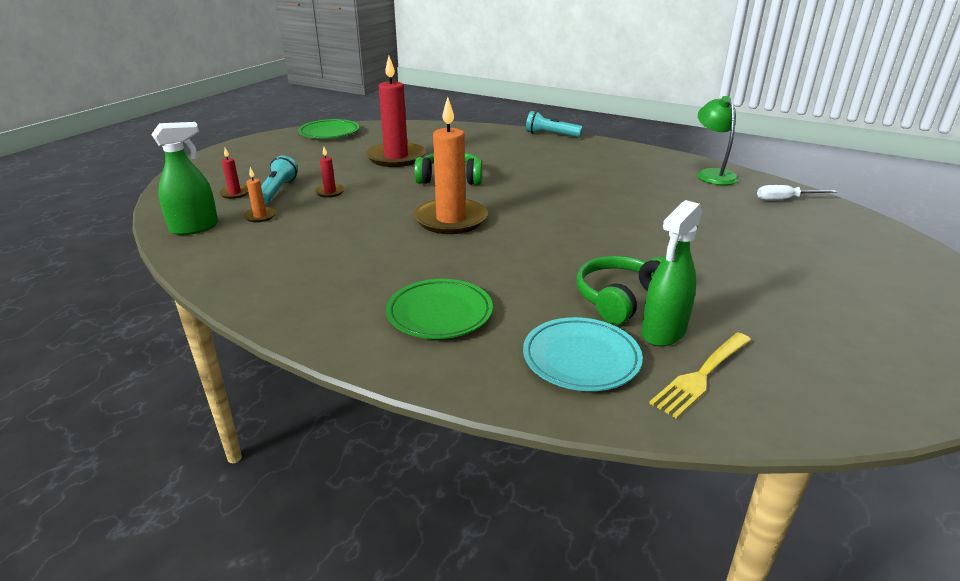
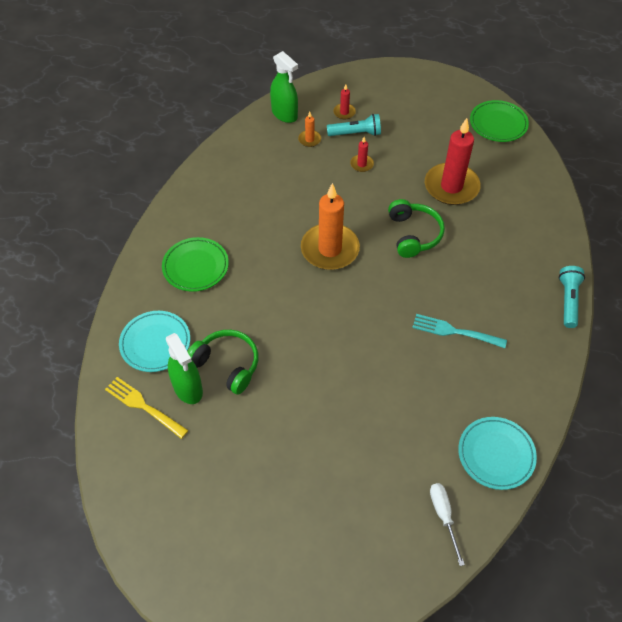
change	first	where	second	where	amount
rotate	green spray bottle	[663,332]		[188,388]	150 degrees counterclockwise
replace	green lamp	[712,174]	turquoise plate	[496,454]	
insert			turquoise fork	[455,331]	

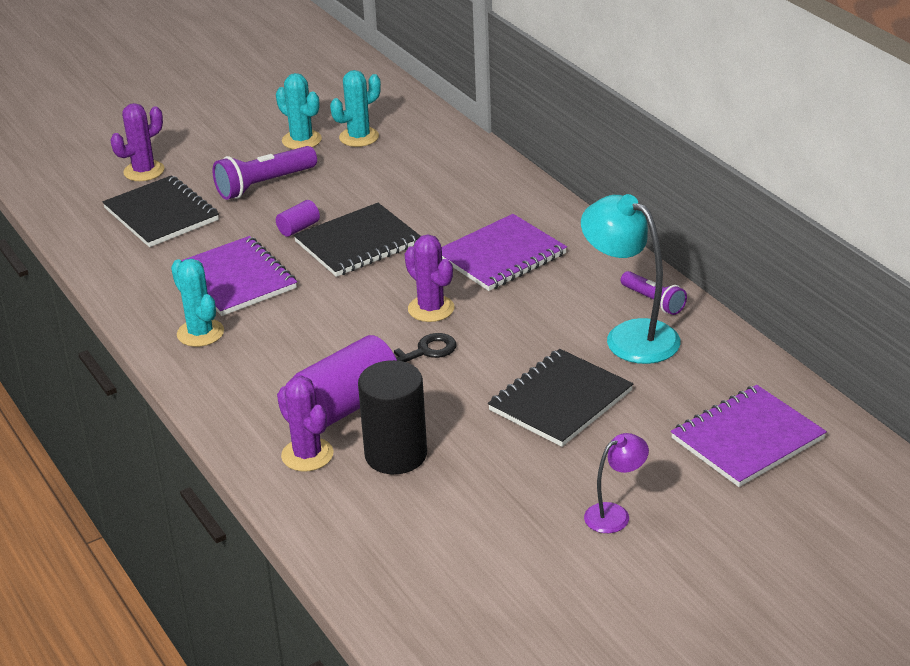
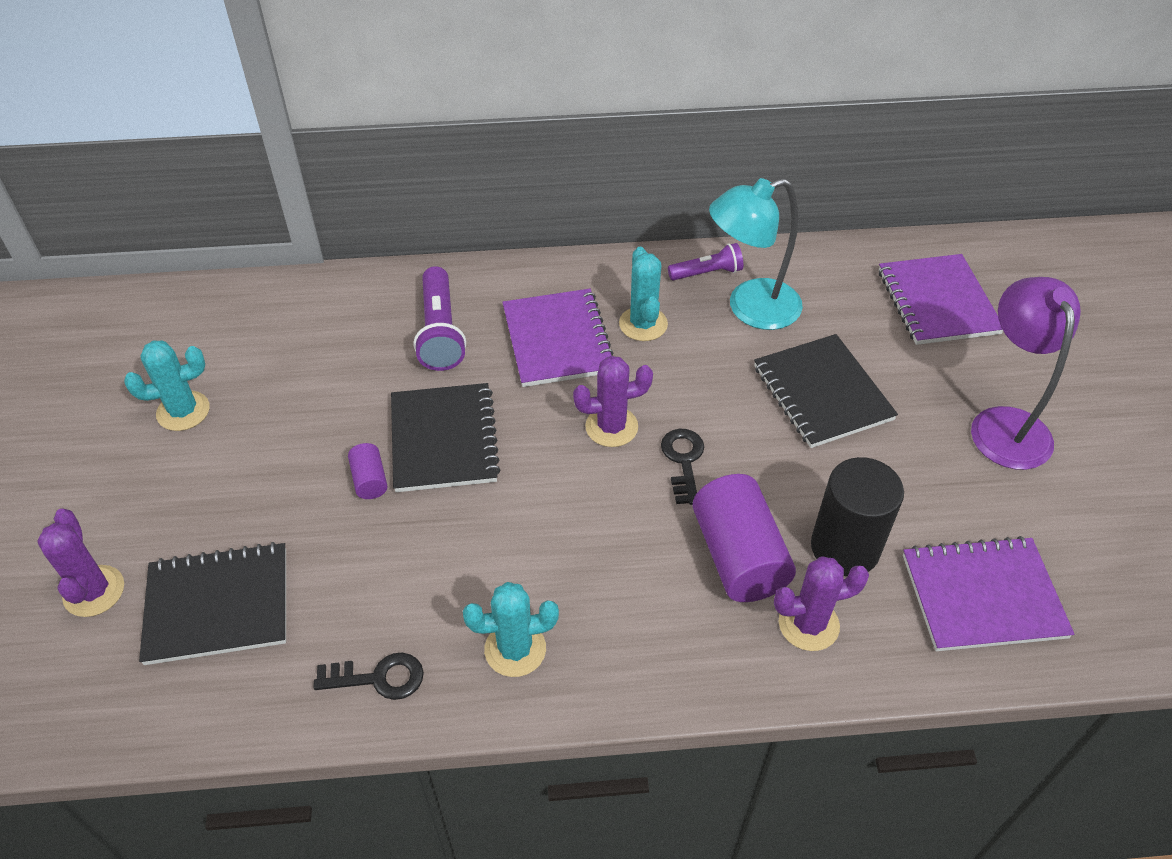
change	first	where	second	where	amount
move	purple notebook	[236,279]		[983,596]	
move	purple flashlight	[264,185]		[440,332]	
move	turquoise cactus	[359,137]		[643,324]	
resize	purple lamp	[615,514]		[1005,424]	x1.85
insert			black key	[378,678]	

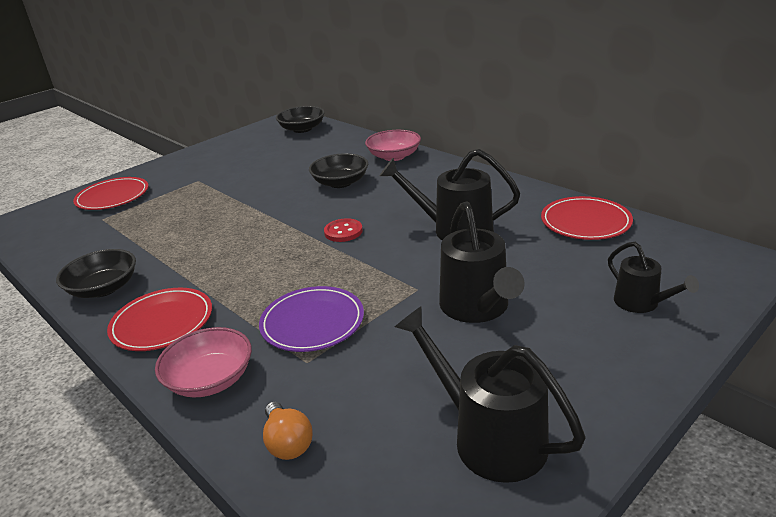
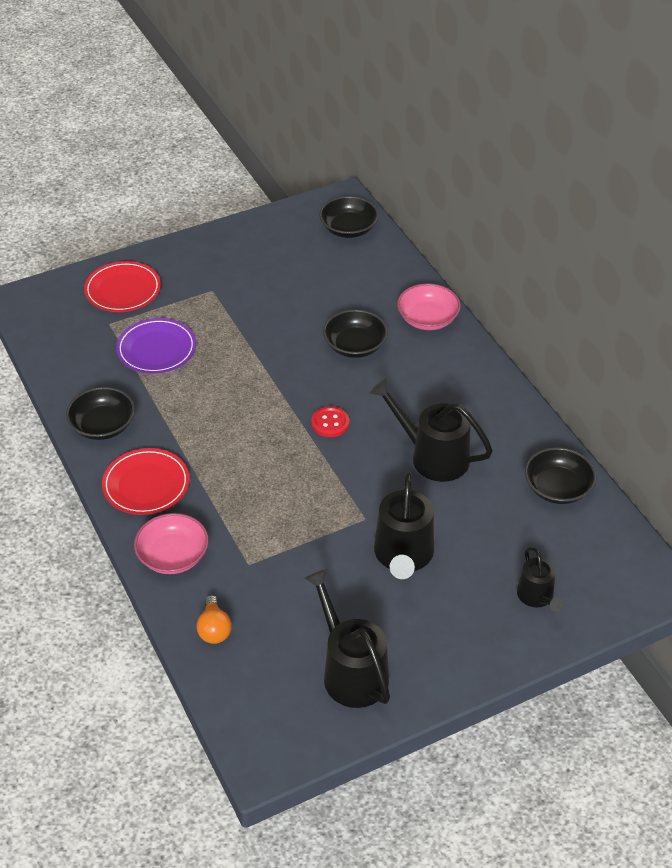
change	first	where	second	where	amount
move	purple plate	[312,322]		[156,349]	
replace	red plate	[585,222]	black bowl	[557,488]	

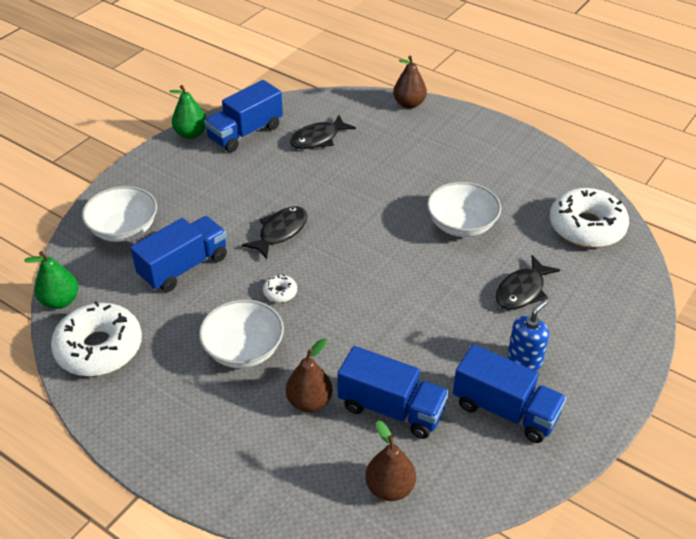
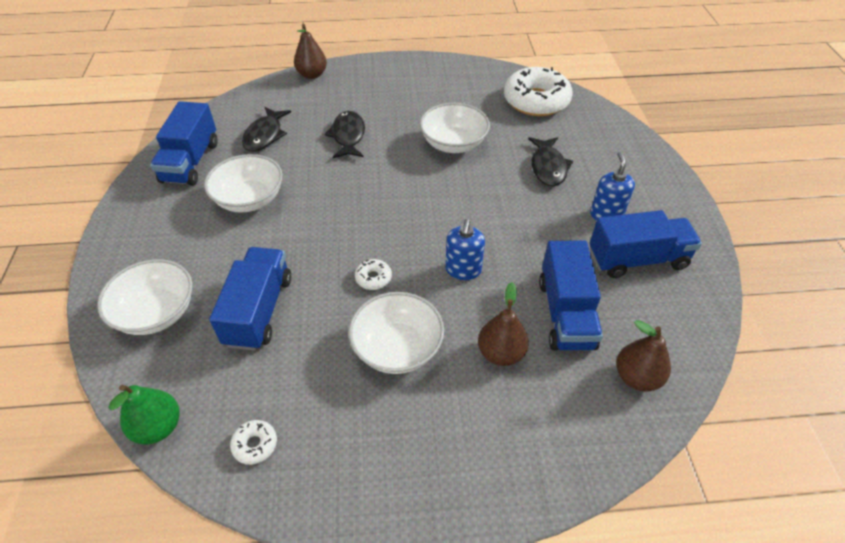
change	first	where	second	where	amount
resize	white donut	[99,348]		[255,445]	x0.42
delete	green pear	[191,134]			
move	black fish	[280,232]		[348,136]	
rotate	blue truck	[391,409]		[565,313]	105 degrees clockwise
insert			white bowl	[249,199]	
insert			blue soap dispenser	[463,270]	

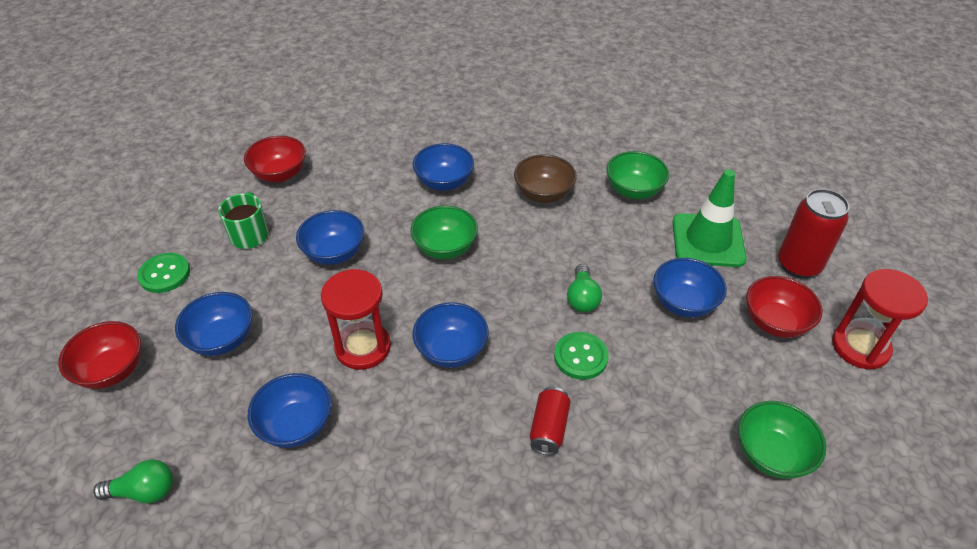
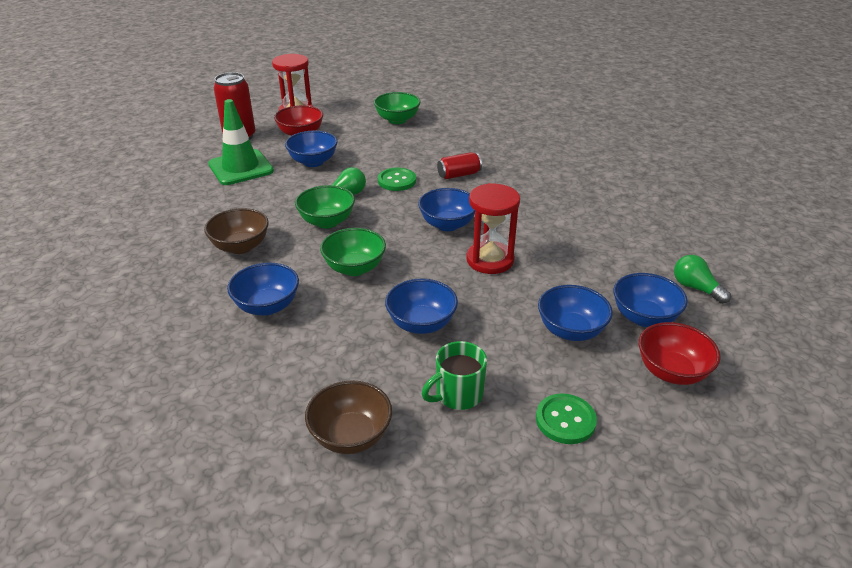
change	first	where	second	where	amount
recolor	red bowl	[280,174]	brown bowl	[351,436]	
move	blue bowl	[296,425]		[644,317]	
move	green bowl	[633,190]		[327,222]	

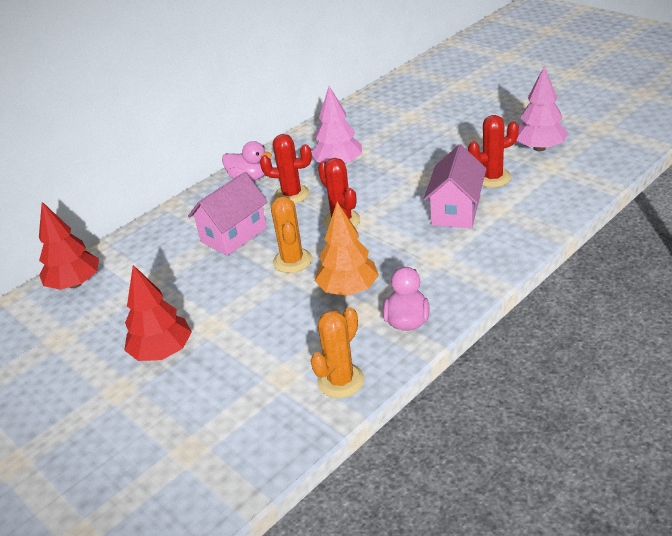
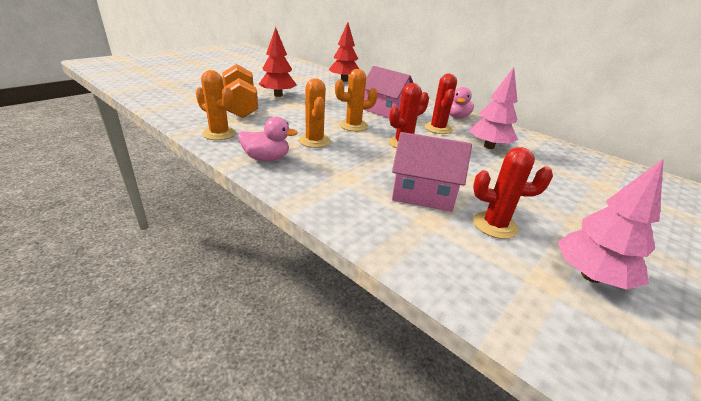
change	first	where	second	where	amount
replace	orange tree	[348,289]	orange cactus	[314,141]	
rotate	red cactus	[492,178]		[495,225]	60 degrees counterclockwise
insert			orange dumbbell	[241,106]	

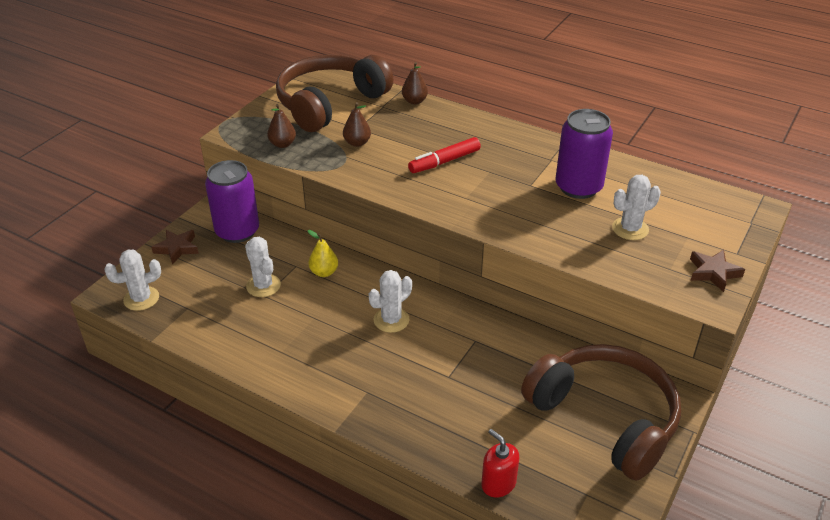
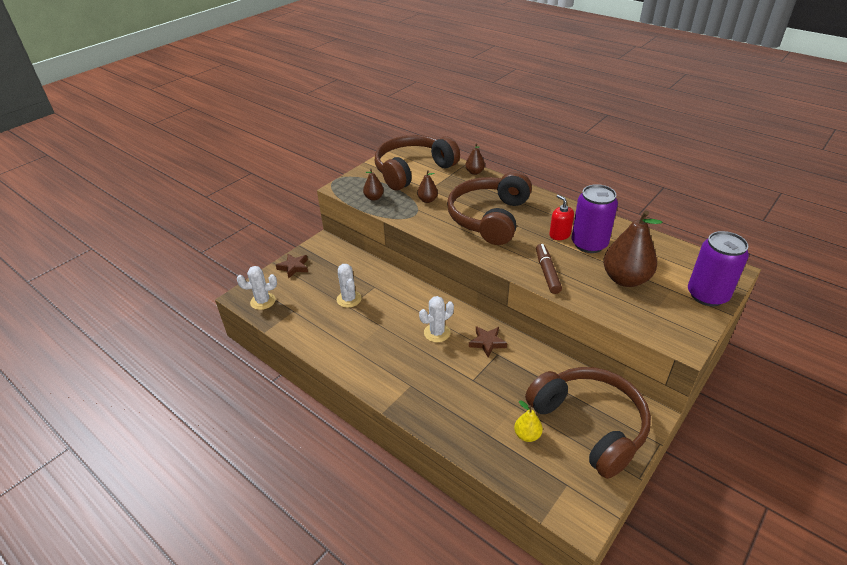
change	first	where	second	where	amount
move	purple can	[237,231]		[707,295]	
move	yellow pear	[324,272]		[527,435]	
replace	red marker	[444,162]	brown headphones	[489,218]	
move	red soap dispenser	[498,483]		[559,235]	
replace	white cactus	[630,229]	brown pear	[625,279]	
move	brown star	[713,273]		[487,343]	
insert			brown marker	[547,272]	

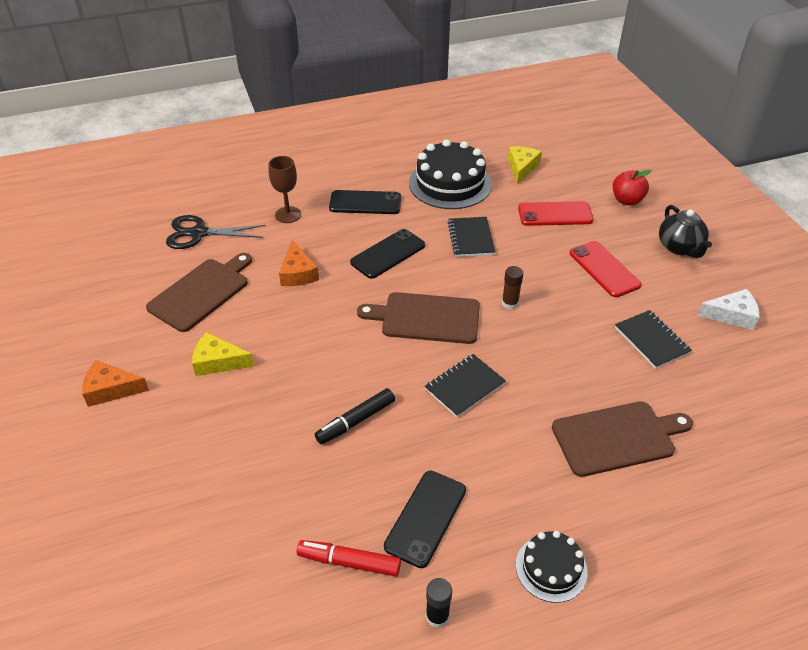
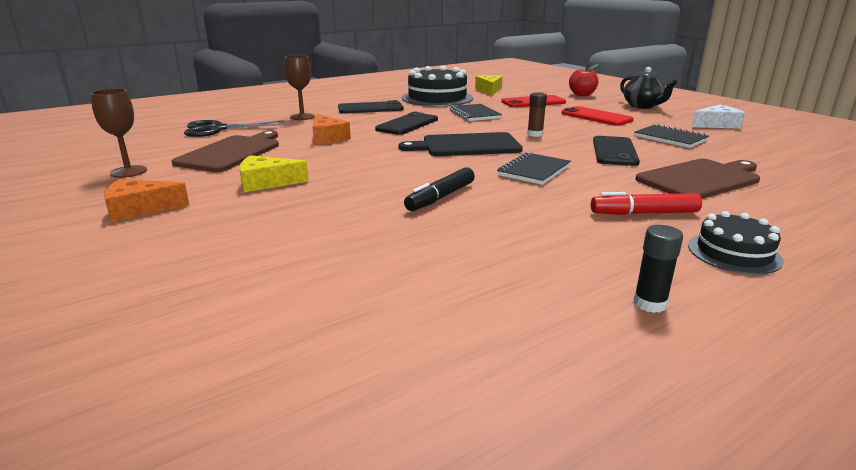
change	first	where	second	where	amount
move	red marker	[349,562]		[644,213]	
recolor	brown cutting board	[426,318]	black cutting board	[466,145]	
move	black phone	[426,518]		[614,151]	
insert			brown goblet	[128,172]	

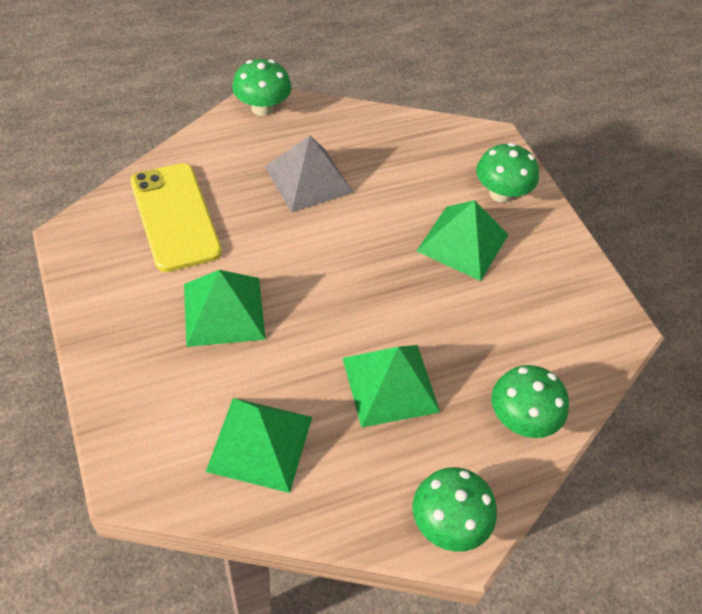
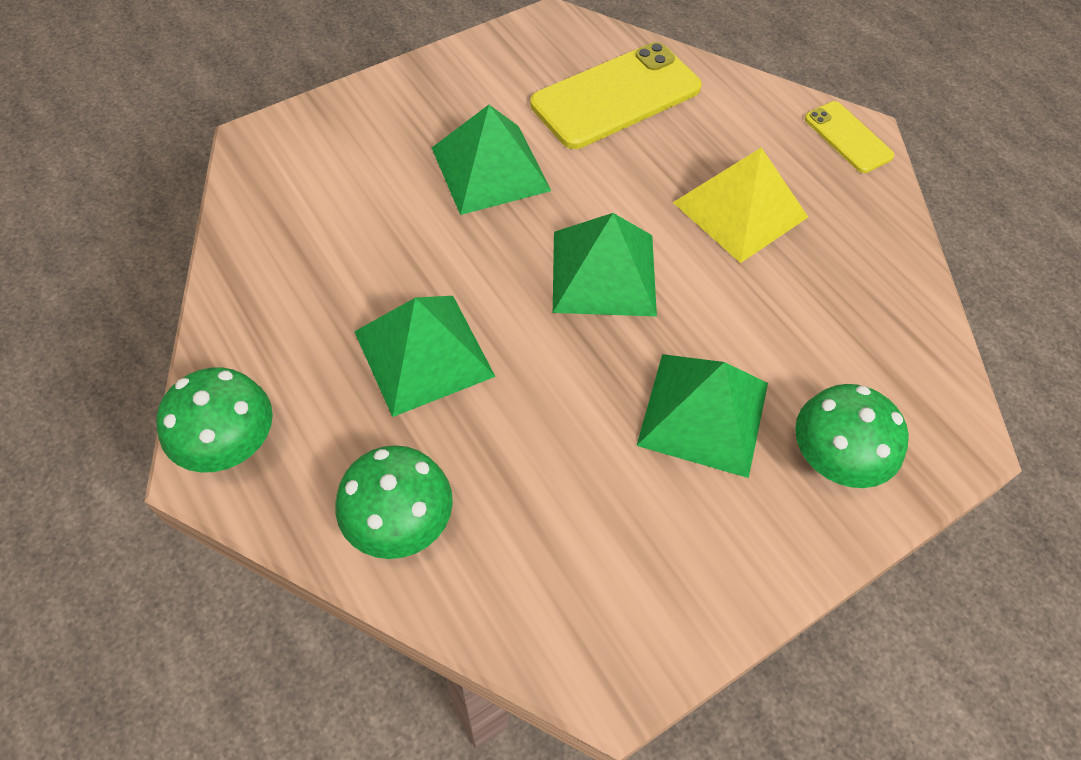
change	first	where	second	where	amount
move	green pyramid	[260,443]		[604,272]	
replace	green mushroom	[262,108]	yellow phone	[848,137]	
recolor	grey pyramid	[308,179]	yellow pyramid	[740,209]	

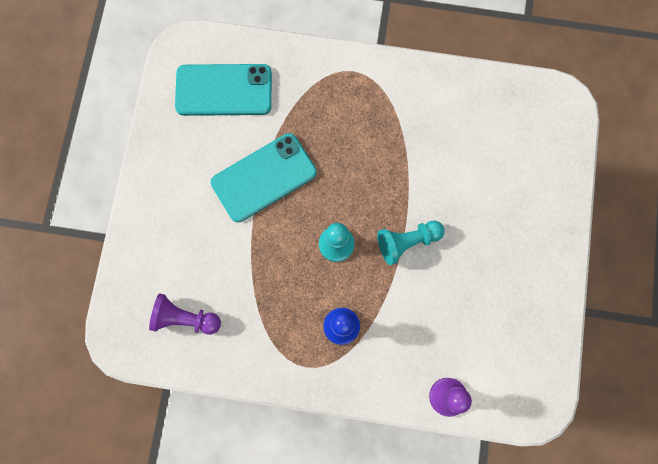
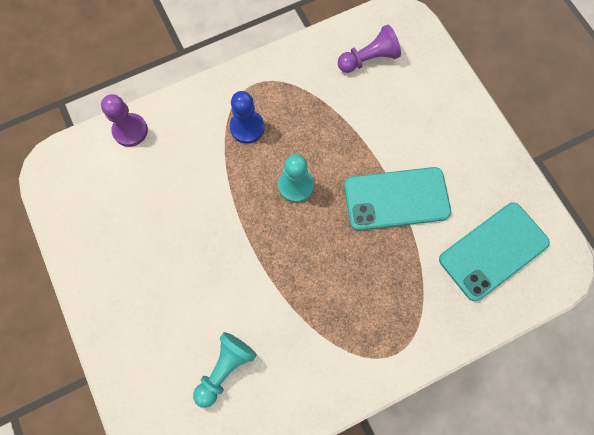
change	first	where	second	where	amount
rotate	turquoise phone	[264,177]		[396,199]	60 degrees clockwise
move	turquoise pawn	[407,242]		[225,368]	

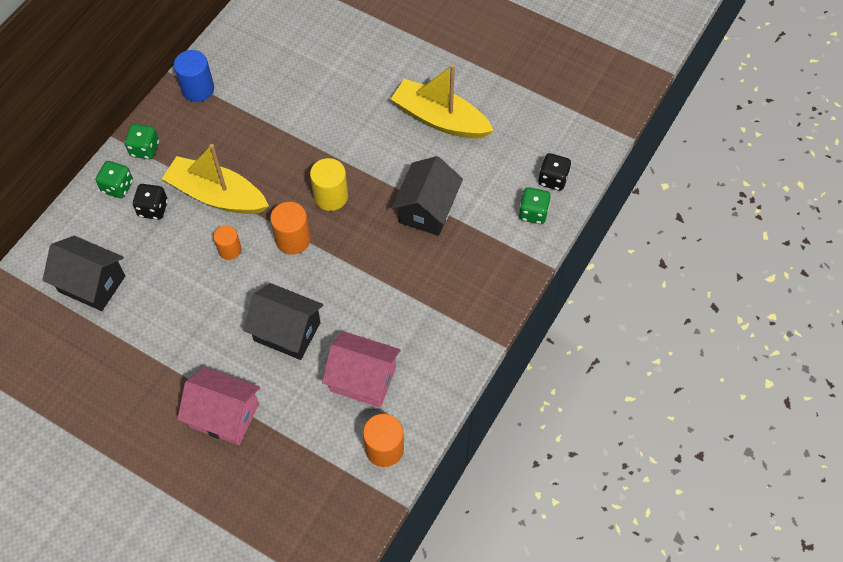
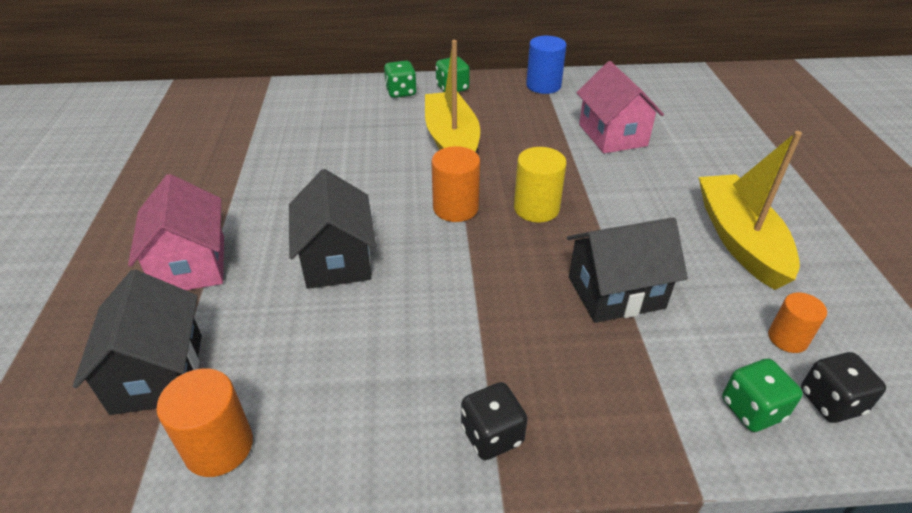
change	first	where	second	where	amount
move	black house	[92,284]		[158,373]	
move	black dice	[153,209]		[492,435]	
move	orange cylinder	[230,250]		[787,338]	
move	pink house	[363,379]		[612,135]	

